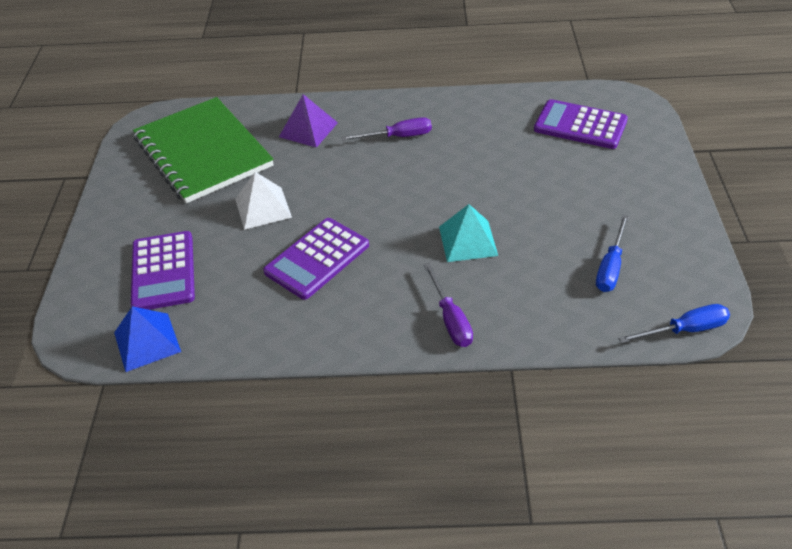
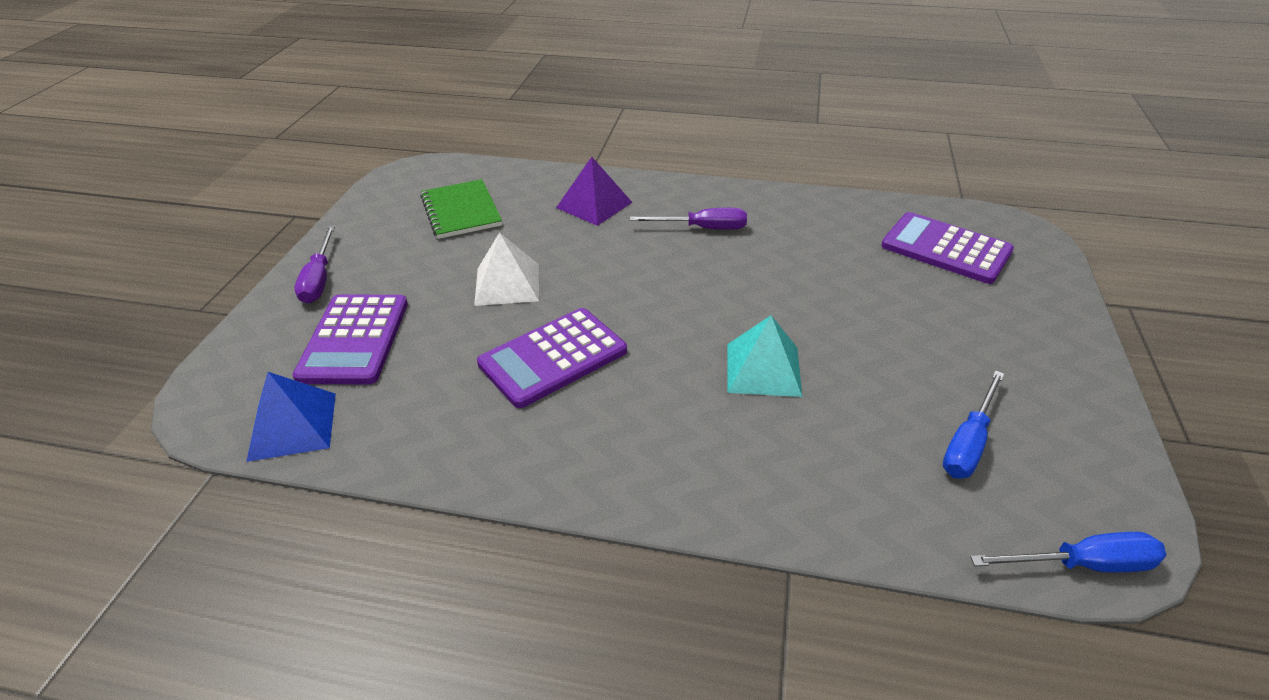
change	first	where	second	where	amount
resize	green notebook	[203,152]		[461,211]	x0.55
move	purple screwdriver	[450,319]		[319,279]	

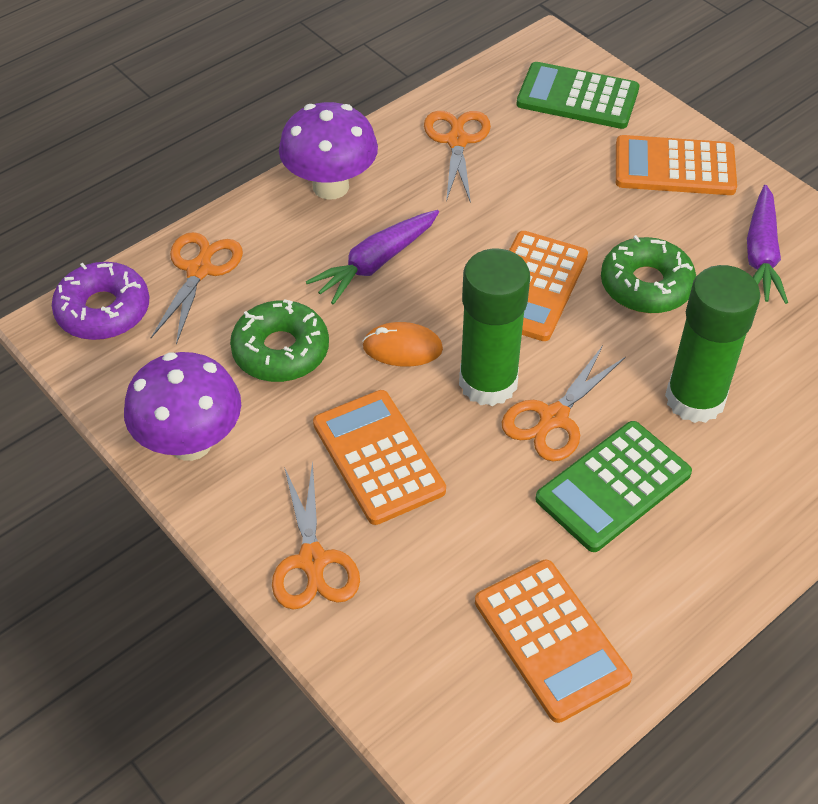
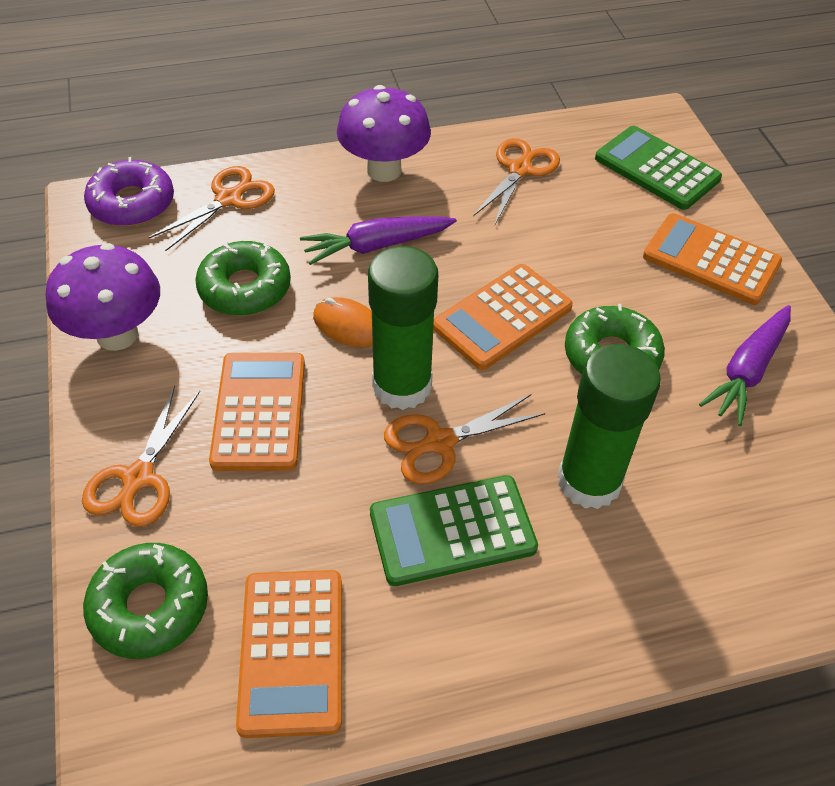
change	first	where	second	where	amount
insert			green donut	[150,607]	

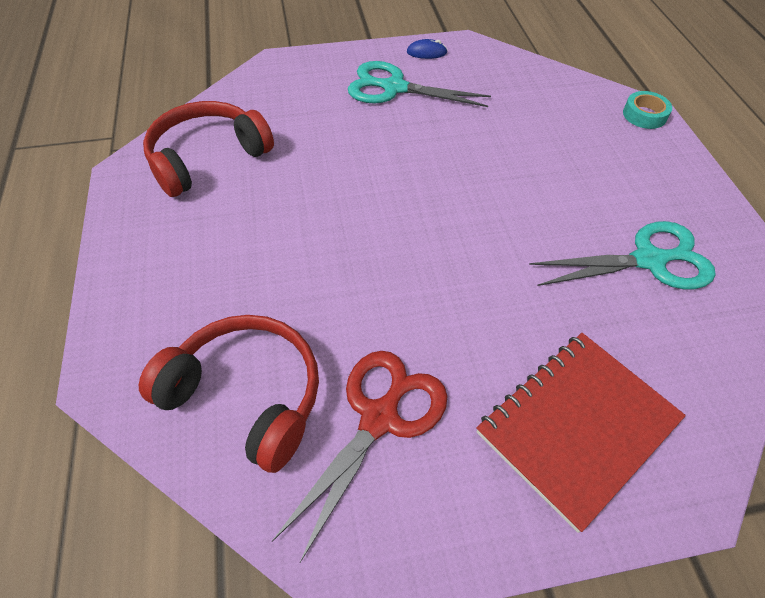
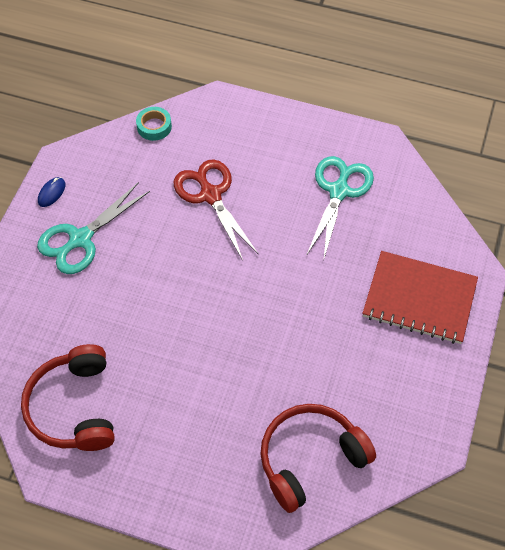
change	first	where	second	where	amount
move	red scissors	[379,418]		[210,195]	
rotate	red notebook	[577,426]		[419,299]	60 degrees counterclockwise
move	turquoise tape	[644,115]		[154,126]	

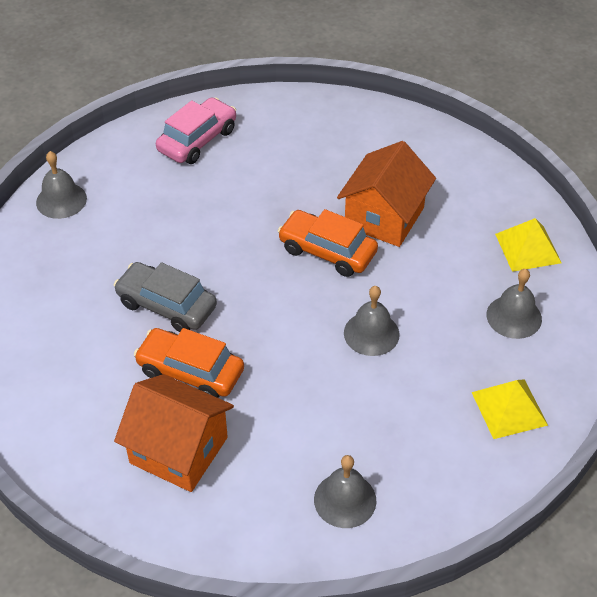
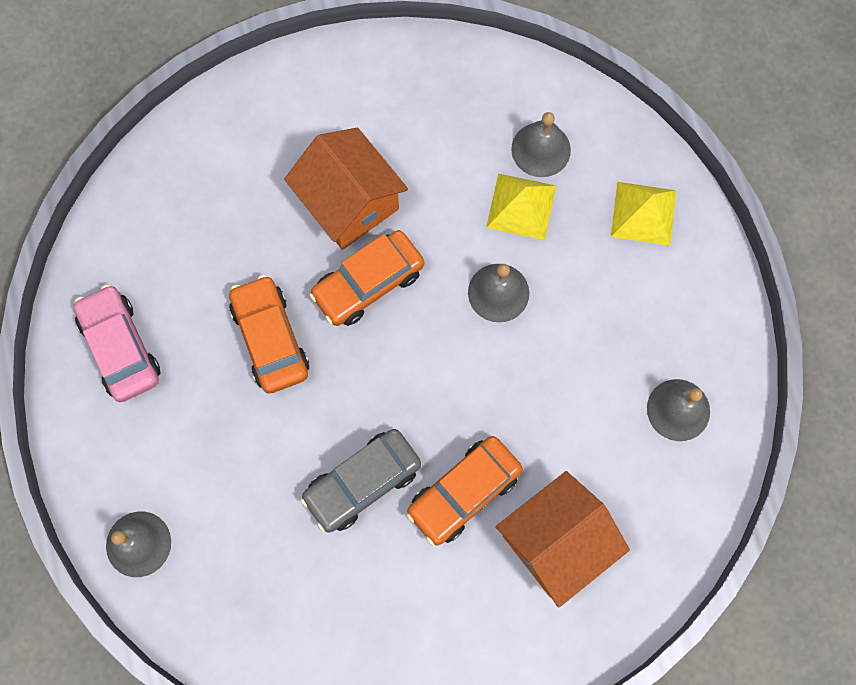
change	first	where	second	where	amount
move	yellow pyramid	[527,248]		[521,206]	
insert			orange car	[270,339]	

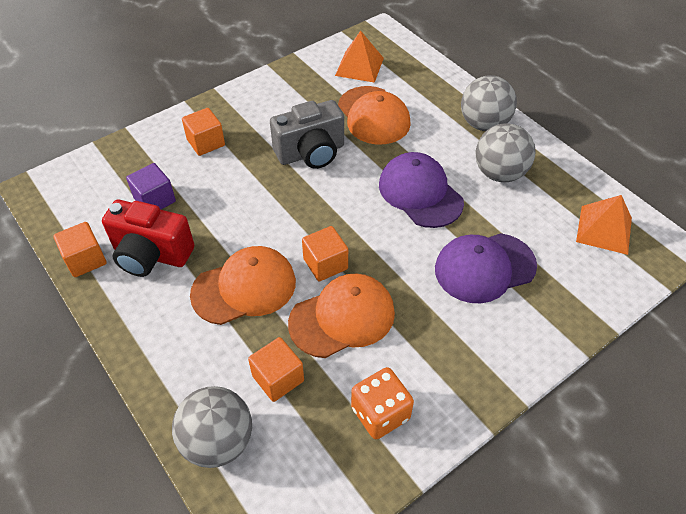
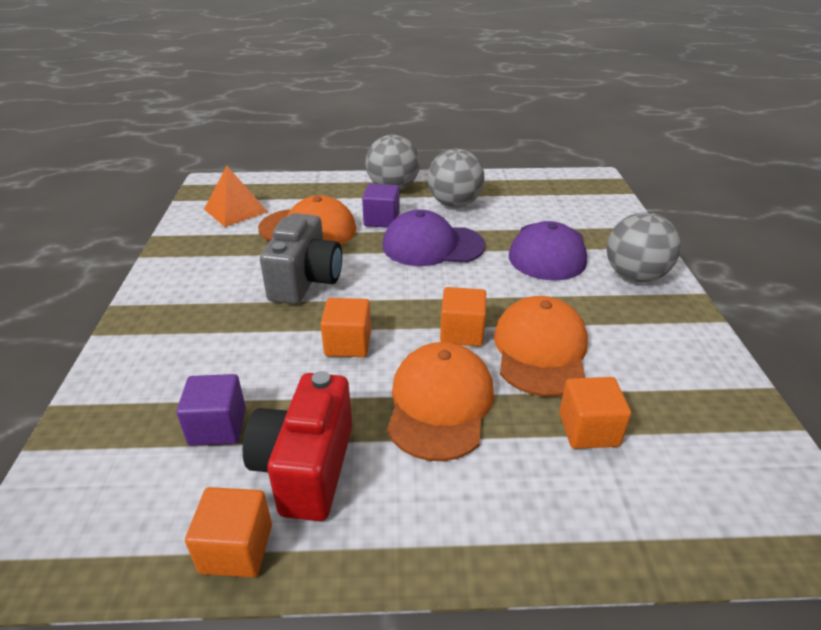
change	first	where	second	where	amount
rotate	red camera	[151,255]		[306,468]	135 degrees clockwise
move	grey ball	[218,441]		[634,276]	
move	orange cube	[206,142]		[348,344]	
delete	orange dice	[380,413]			
delete	orange pyramid	[604,229]			
insert			purple cube	[381,220]	

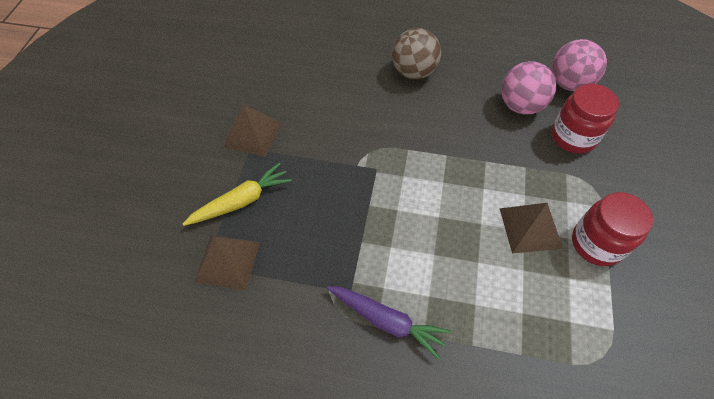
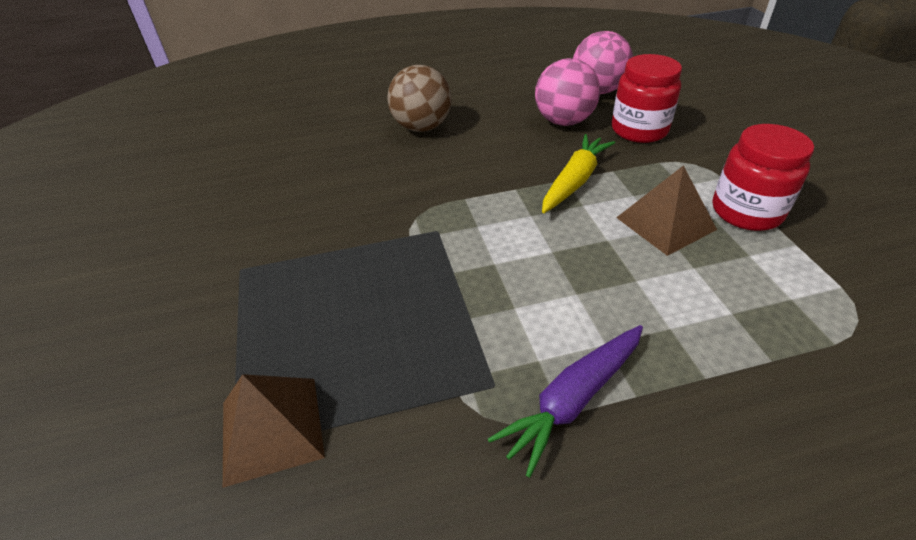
change	first	where	second	where	amount
move	yellow carrot	[241,201]		[574,181]	
delete	brown pyramid	[253,134]			
rotate	purple carrot	[387,321]		[573,400]	135 degrees clockwise

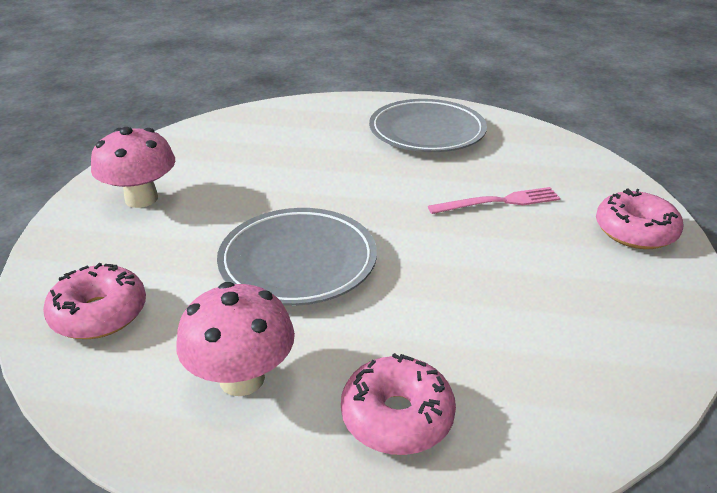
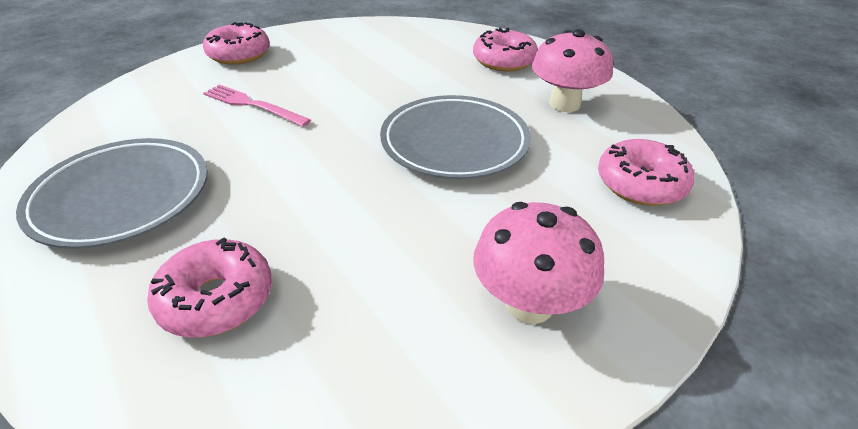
change	first	where	second	where	amount
insert			pink donut	[216,299]	

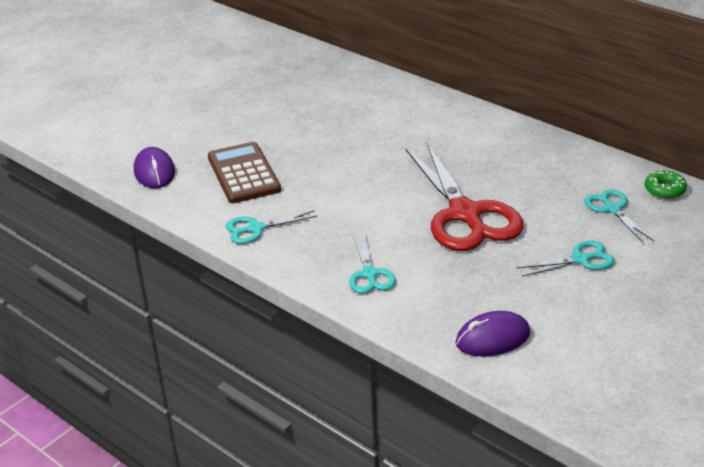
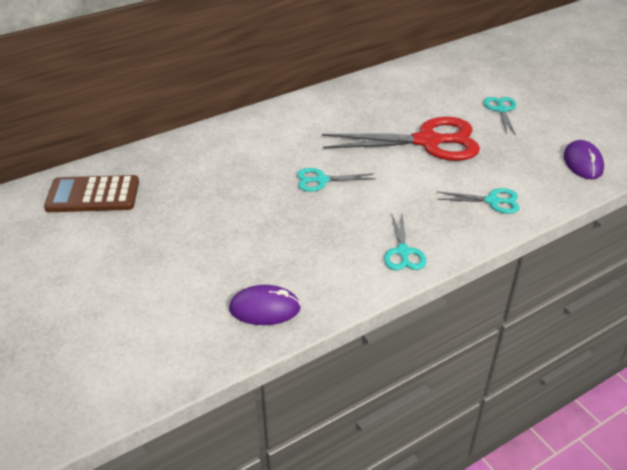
change	first	where	second	where	amount
move	brown calculator	[243,174]		[93,195]	
move	turquoise scissors	[612,209]		[321,180]	
delete	green donut	[664,190]			

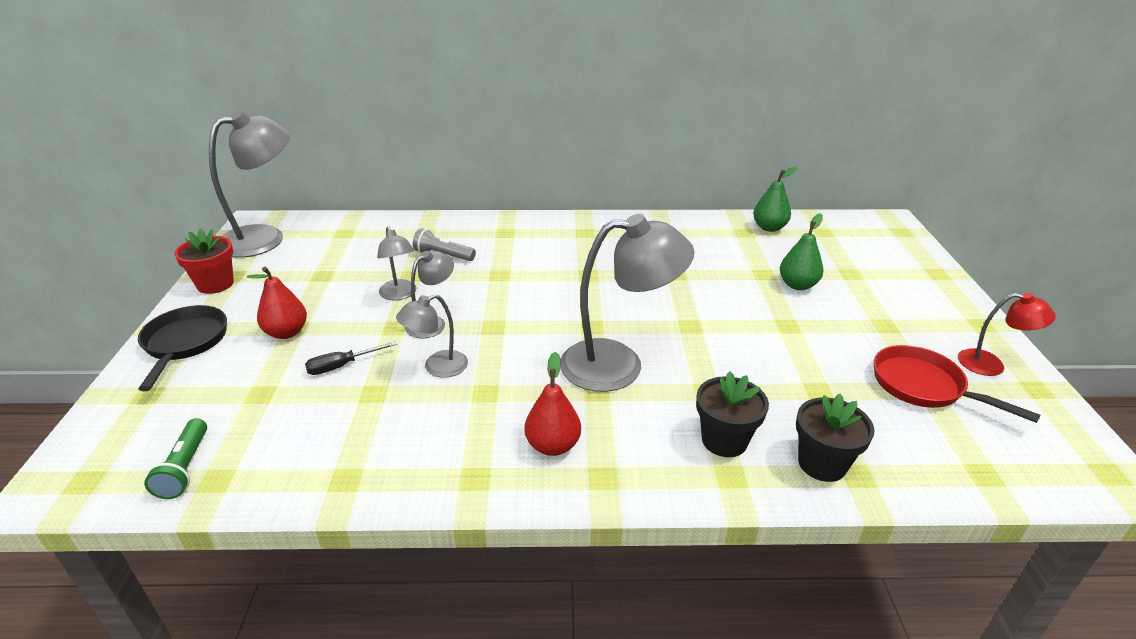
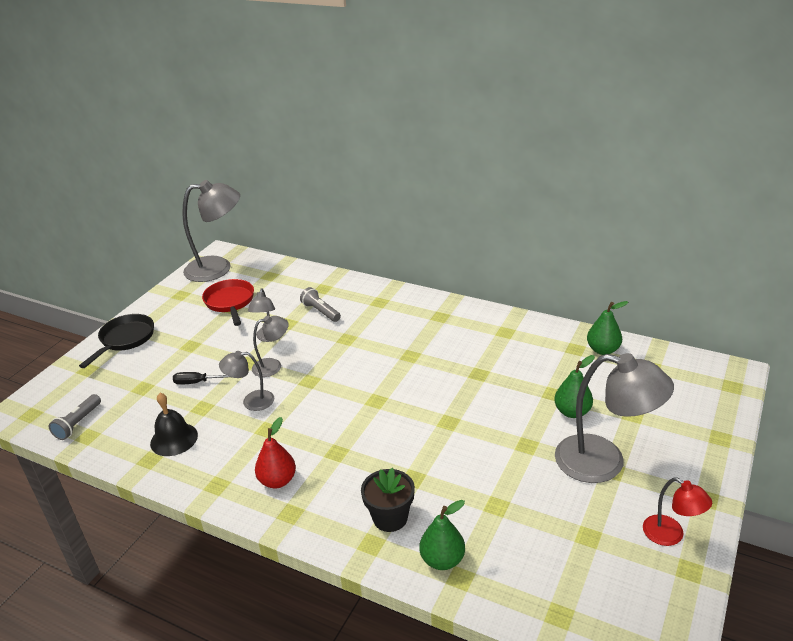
change	first	where	second	where	amount
recolor	green flashlight	[185,468]	grey flashlight	[78,423]	
delete	red flower pot	[215,284]			
delete	red pear	[286,332]			
move	grey lamp	[619,364]		[604,462]	
replace	black flower pot	[822,464]	green pear	[442,560]	
move	red pan	[923,386]		[230,302]	
insert			black bell	[174,439]	

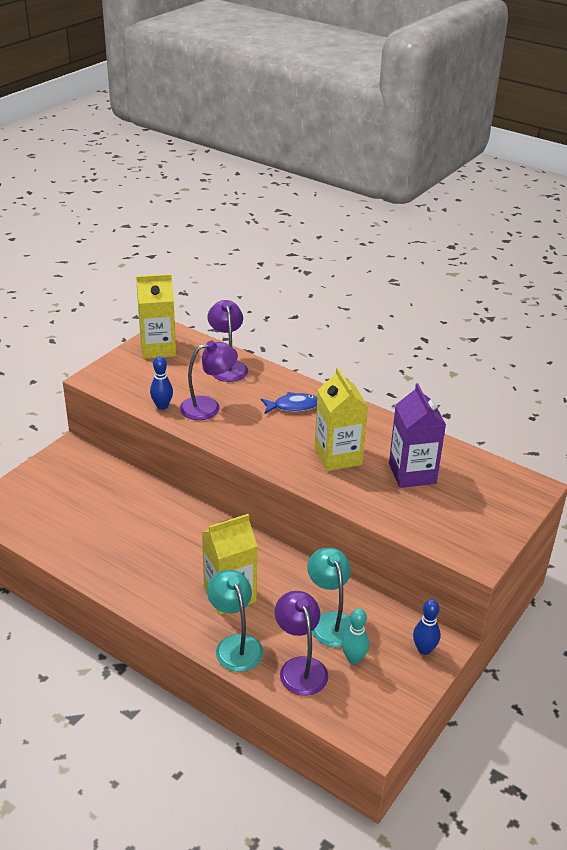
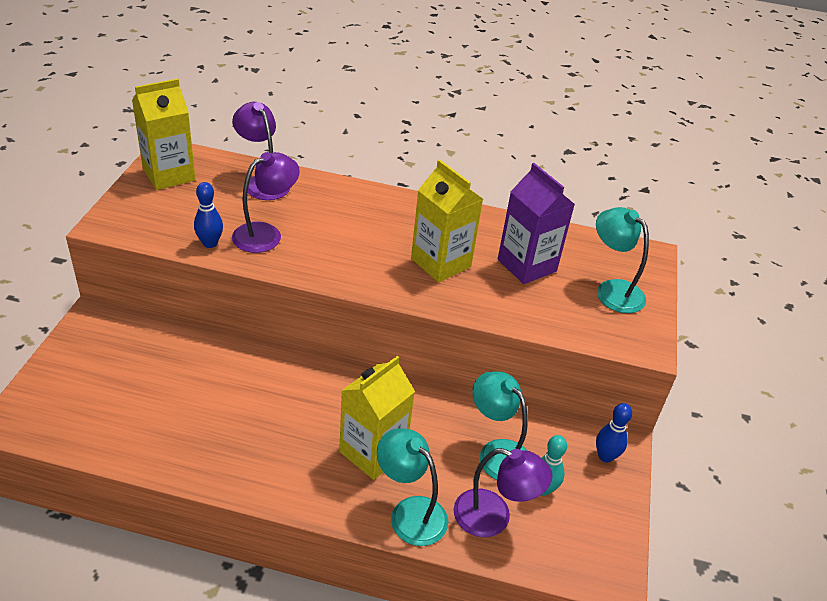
change	first	where	second	where	amount
delete	blue fish	[293,406]			
rotate	purple lamp	[300,667]		[493,517]	150 degrees clockwise
insert			turquoise lamp	[612,290]	

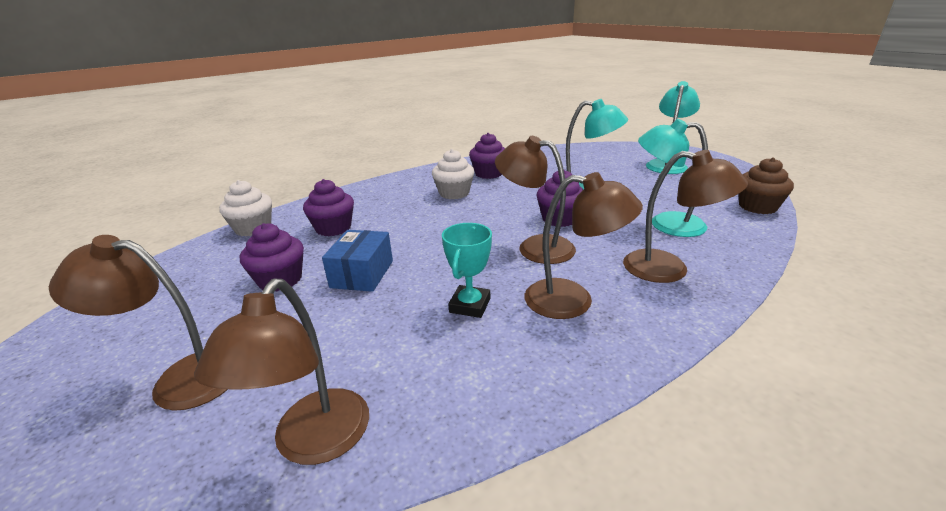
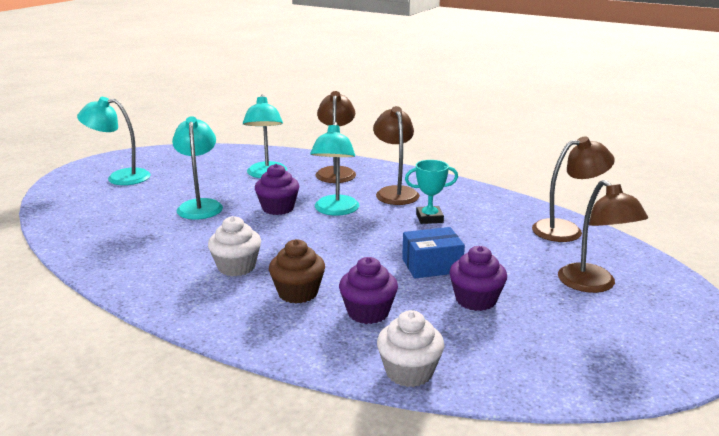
change	first	where	second	where	amount
delete	purple cupcake	[488,174]			
recolor	brown lamp	[535,247]	turquoise lamp	[335,210]	
move	brown cupcake	[757,207]		[298,293]	

